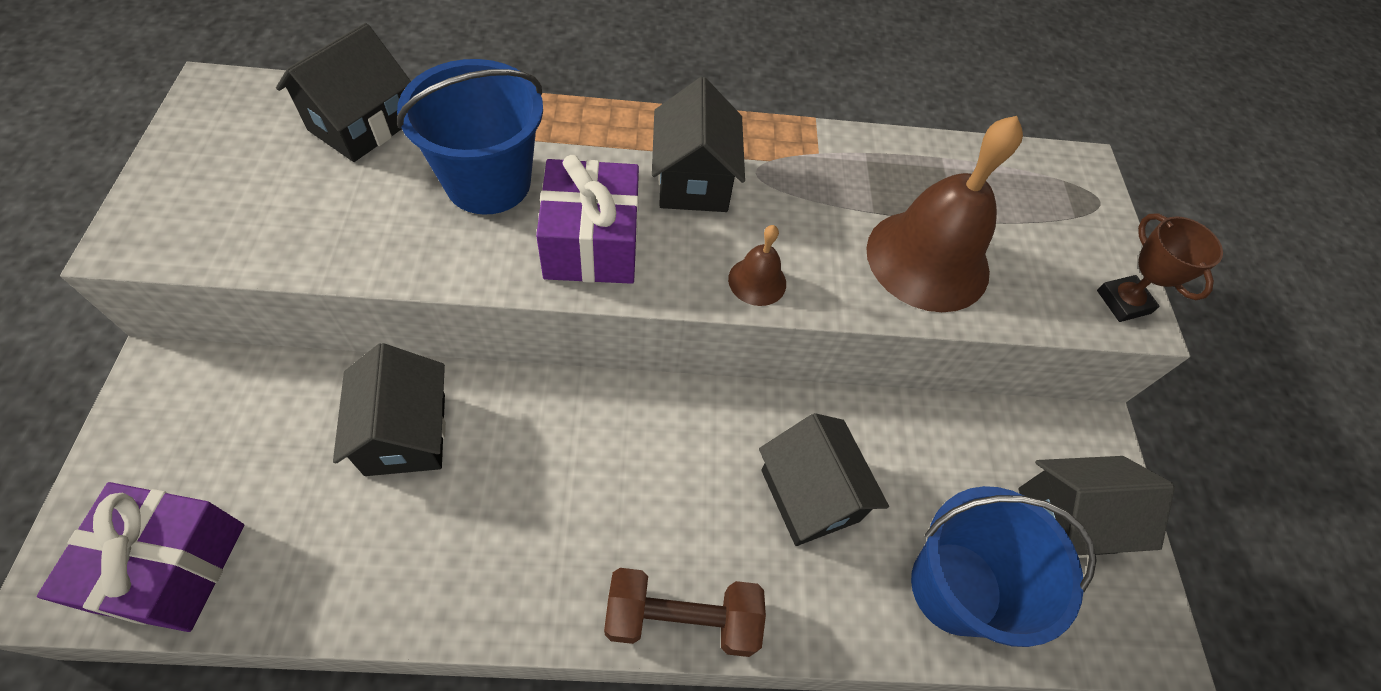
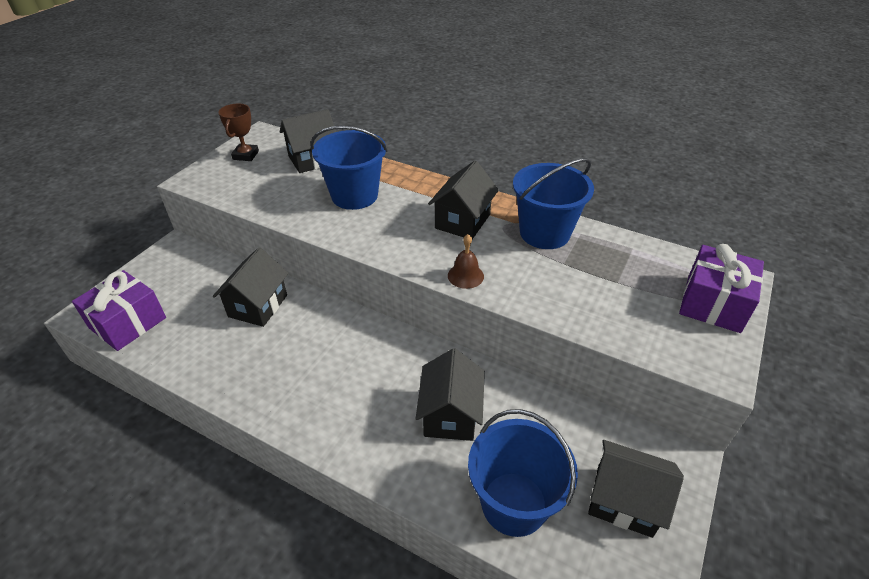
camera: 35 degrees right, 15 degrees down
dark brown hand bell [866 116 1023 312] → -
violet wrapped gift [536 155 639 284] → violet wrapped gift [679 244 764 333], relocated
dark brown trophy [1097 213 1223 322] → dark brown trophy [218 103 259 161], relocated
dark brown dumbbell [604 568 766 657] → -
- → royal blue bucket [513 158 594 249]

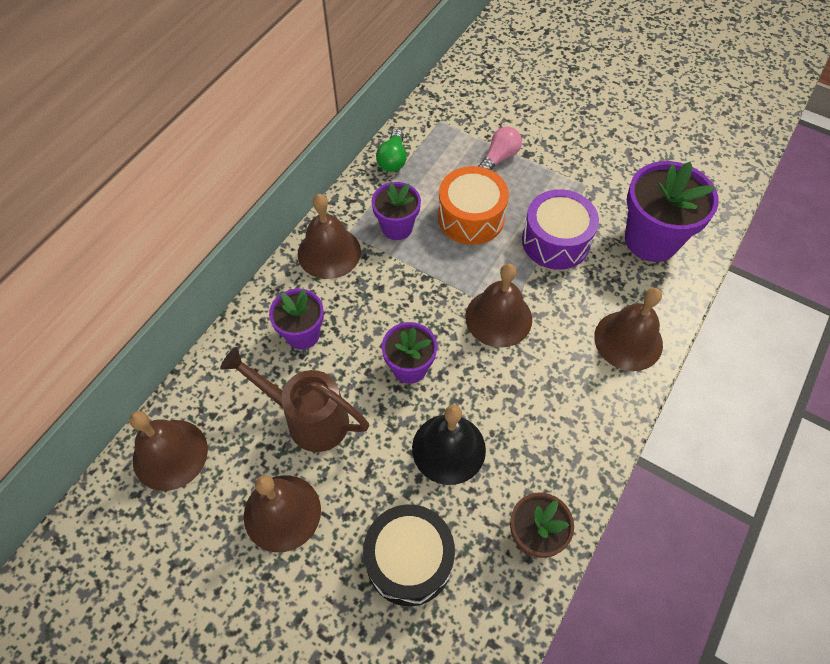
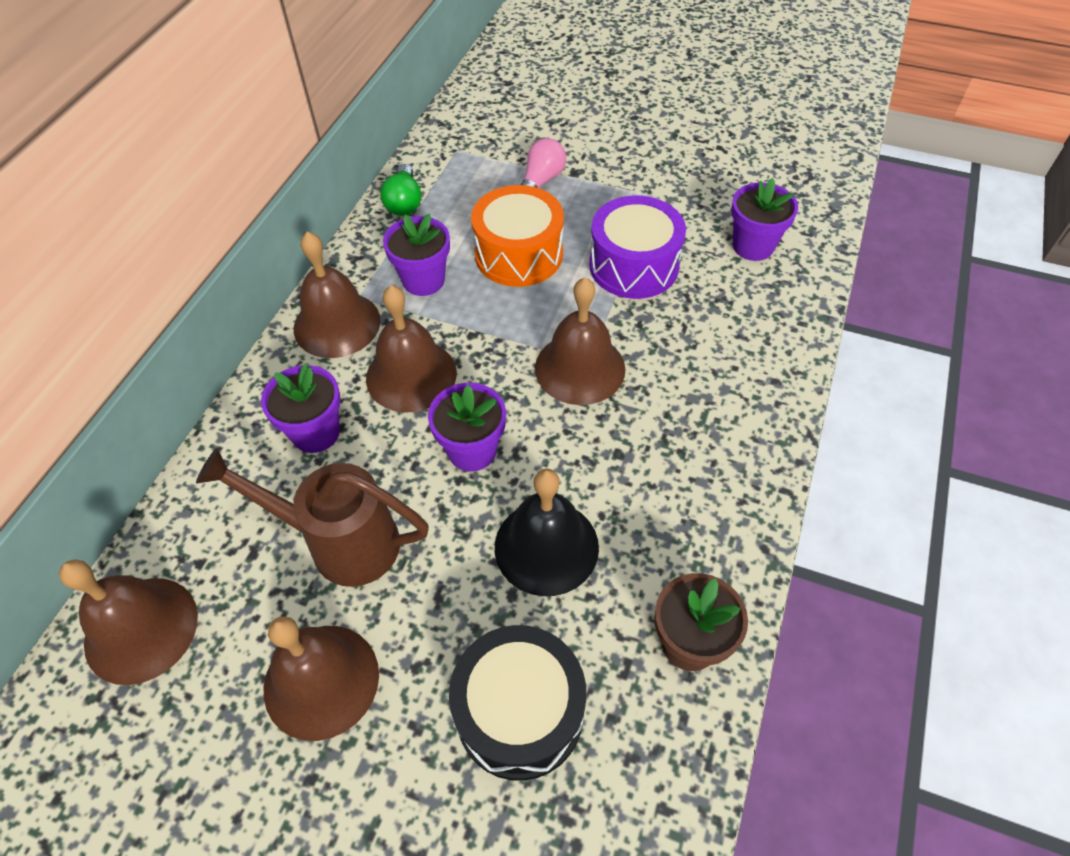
camera: 10 degrees left, 5 degrees down
violet potted plant [625 161 719 262] → violet potted plant [731 178 798 261], x0.59
dark brown hand bell [594 288 663 371] → dark brown hand bell [366 285 457 413], relocated

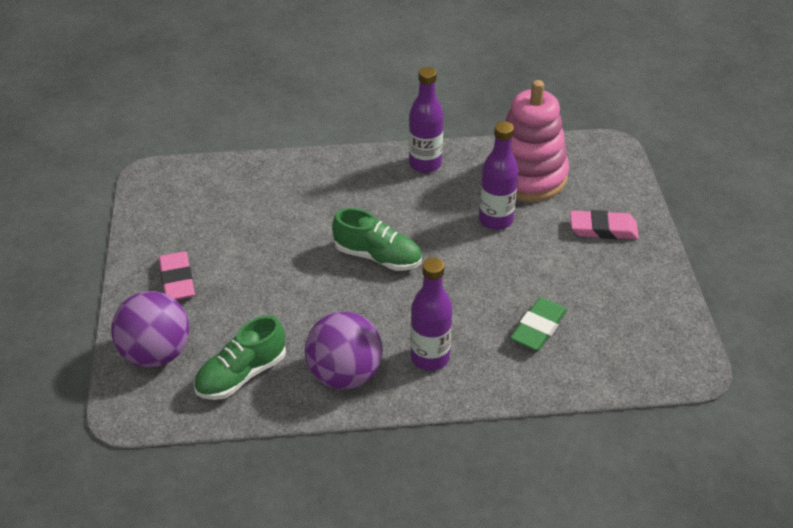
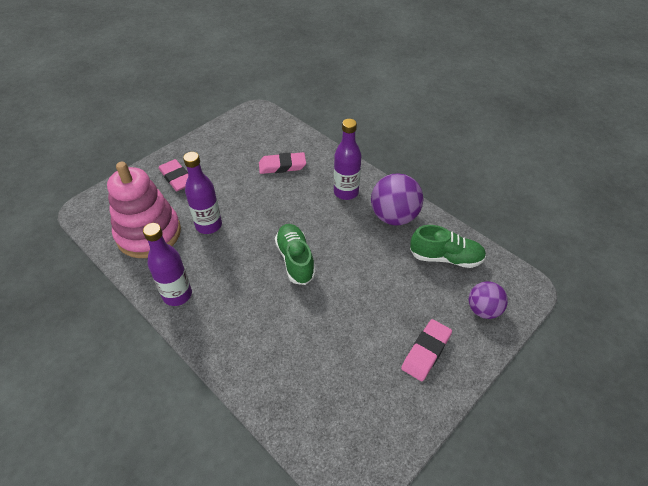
camera: 130 degrees left, 5 degrees up
violet ball [111 291 189 368] → violet ball [469 281 508 319], x0.63
green pencil eraser [510 297 567 351] → rose-pink pencil eraser [259 152 306 174]

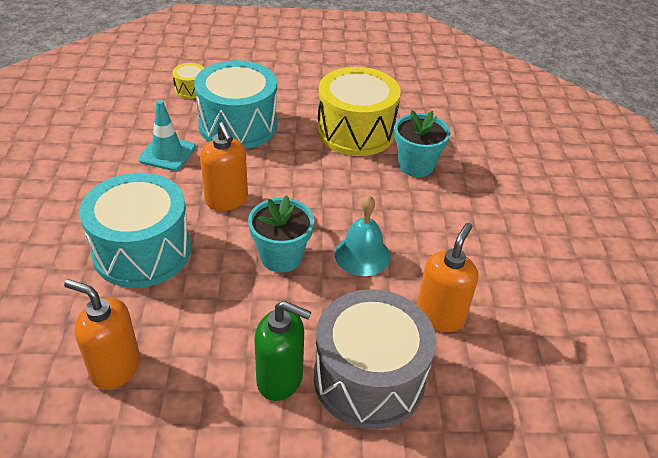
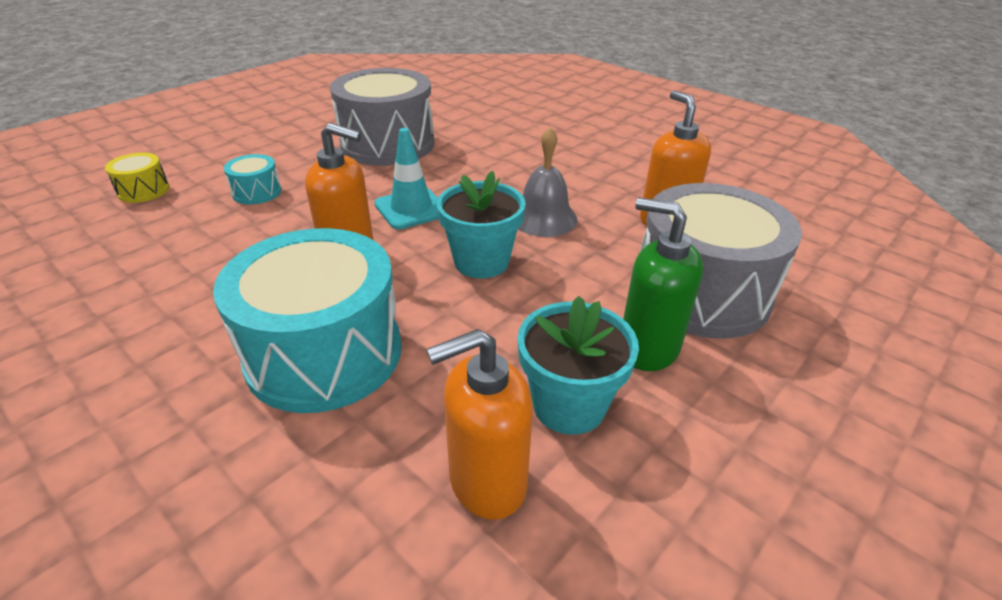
camera: 45 degrees left, 5 degrees down
teal toy drum [194 60 278 149] → teal toy drum [224 154 281 204], x0.44
bright yellow toy drum [317 67 401 156] → gray toy drum [330 68 434 166]
teal road cone [138 100 196 171] → teal road cone [374 128 439 229], relocated
teal potted plant [394 111 451 177] → teal potted plant [517 296 639 435], relocated
teal hand bell [335 195 391 276] → gray hand bell [518 127 578 237]
green pump bottle [254 301 311 401] → green pump bottle [623 197 703 371], 120 degrees counterclockwise

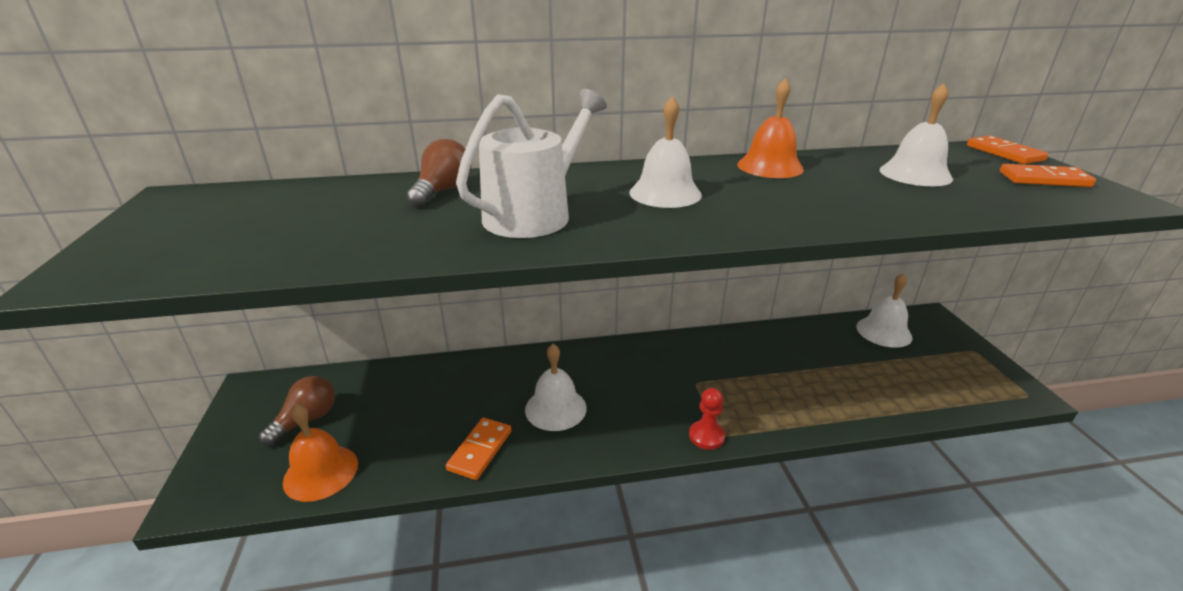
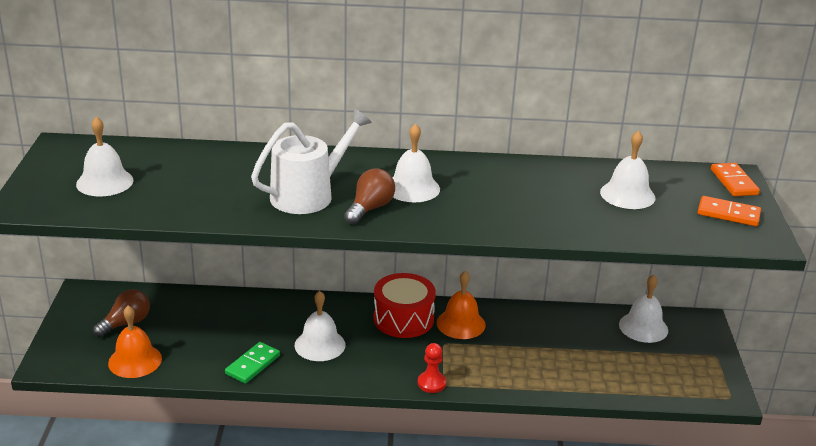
camera: 10 degrees right, 0 degrees up
orange hand bell [737 78 804 178] → orange hand bell [437 271 486 339], relocated
dark brown light bulb [406 139 471 207] → dark brown light bulb [344 168 395 224], relocated
orange domino piece [446 418 512 480] → green domino piece [225 342 280 384]
- → snow-white hand bell [76 116 134 196]
- → crimson toy drum [373 273 436 338]

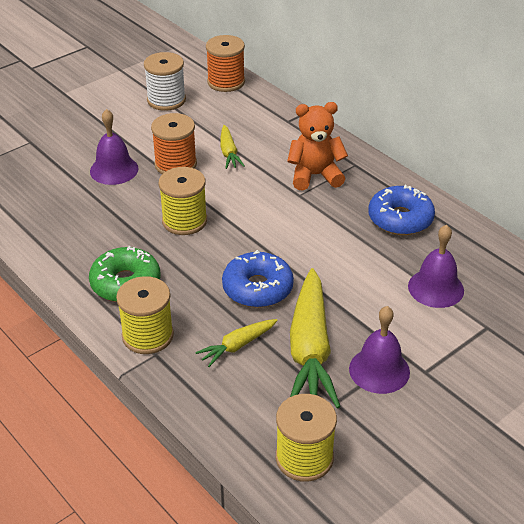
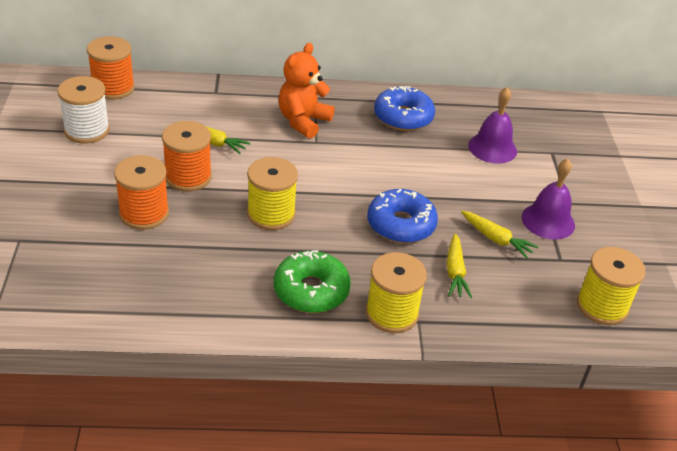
camera: 55 degrees left, 0 degrees up
violet hand bell [90 109 139 185] → orange bobbin [114 155 169 230]
bright yellow toy carrot [290 268 341 409] → bright yellow toy carrot [461 211 538 259], x0.49

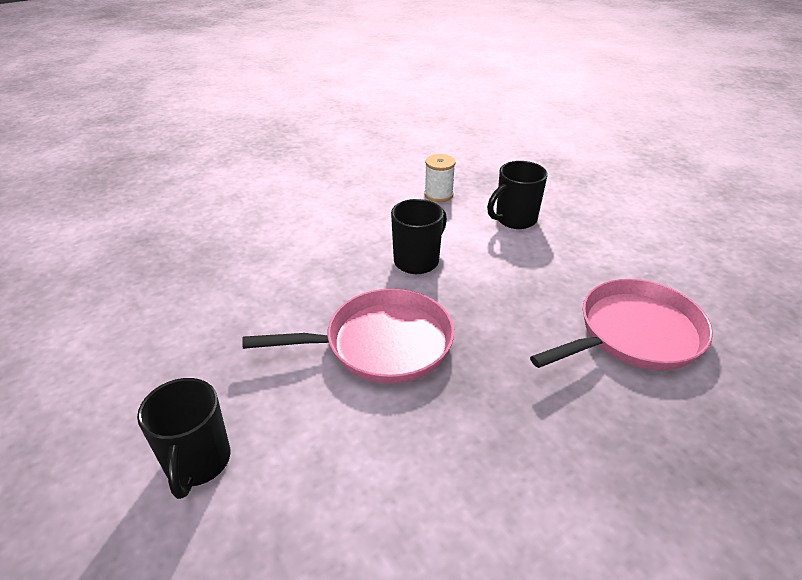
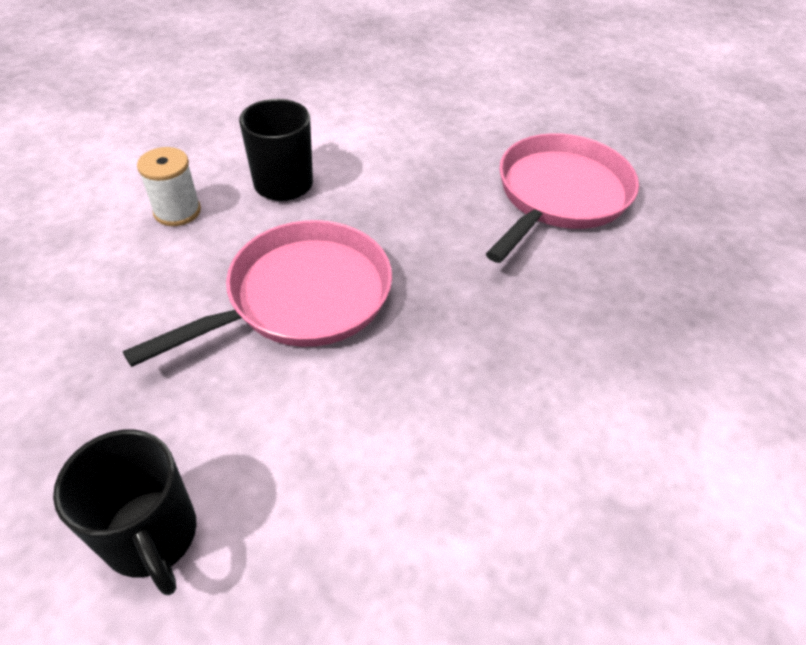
camera: 30 degrees left, 10 degrees up
snow-white bobbin [424 154 456 202] → snow-white bobbin [137 147 201 226], relocated
ebony coffee mug [487 161 547 229] → -

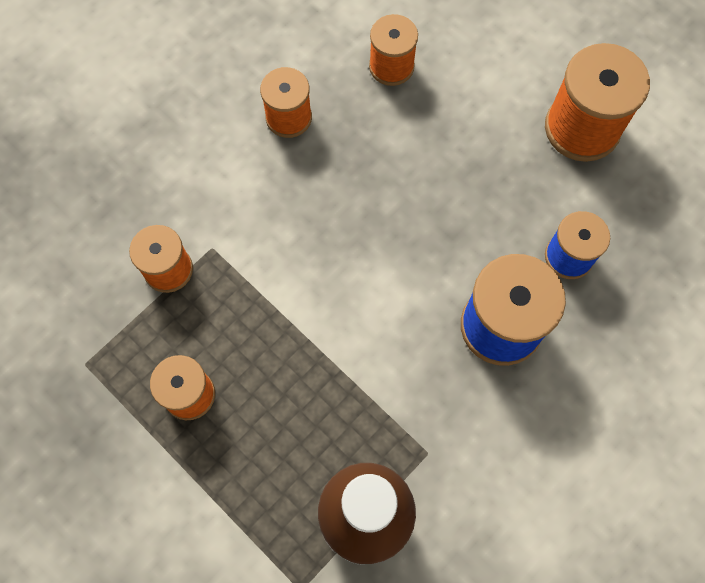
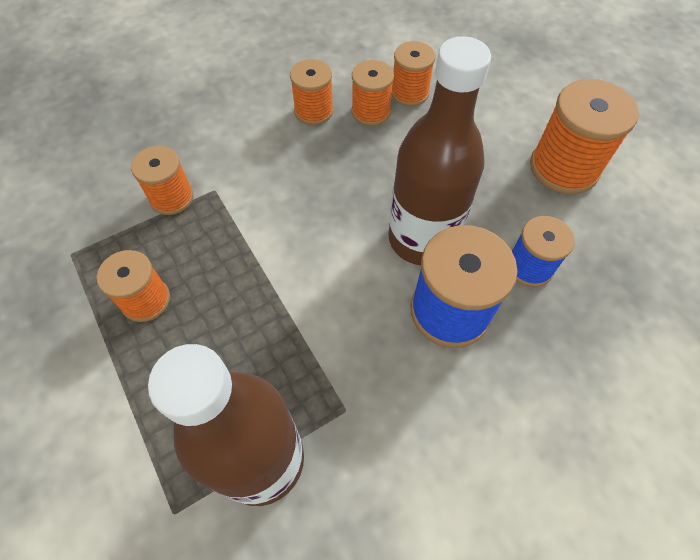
camera: 15 degrees right, 10 degrees down
- → dark brown bottle [388 36 491 265]
- → orange bobbin [352 60 394 126]

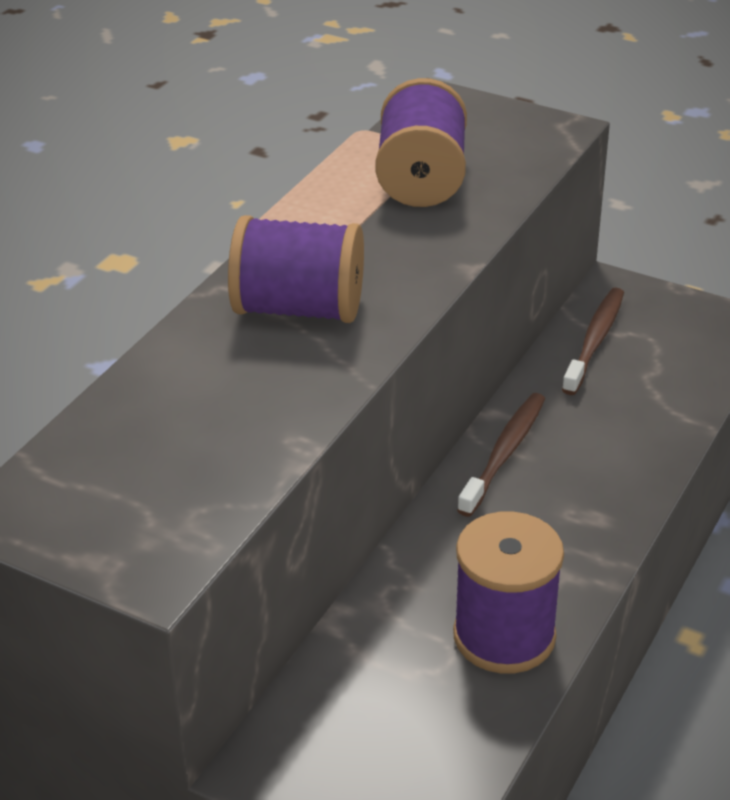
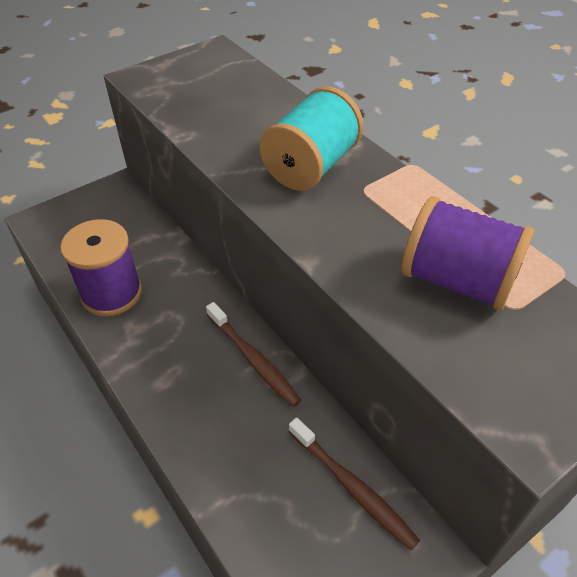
camera: 115 degrees right, 10 degrees up
violet bobbin [228 215 364 323] → teal bobbin [259 86 363 191]

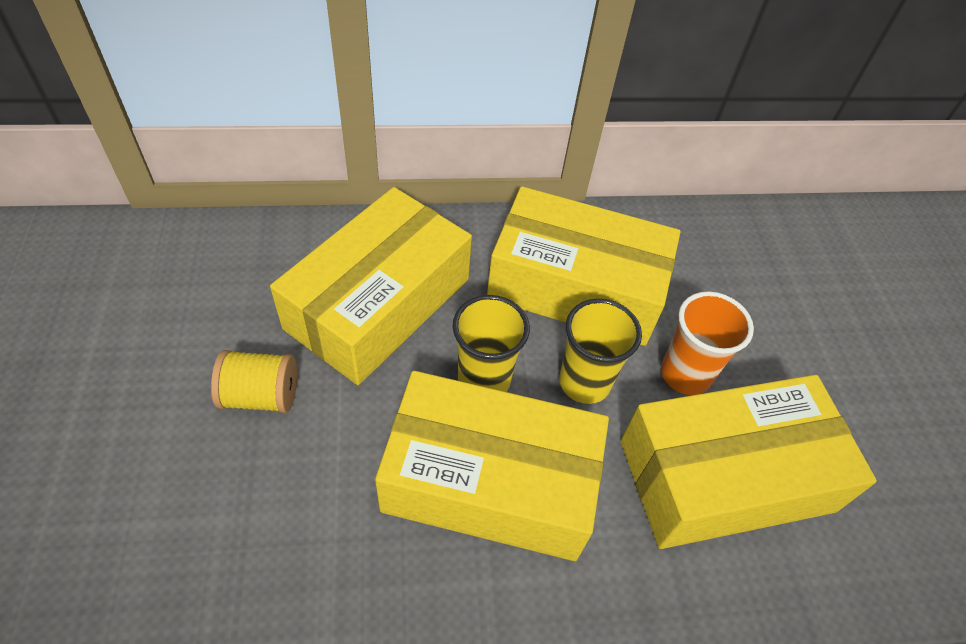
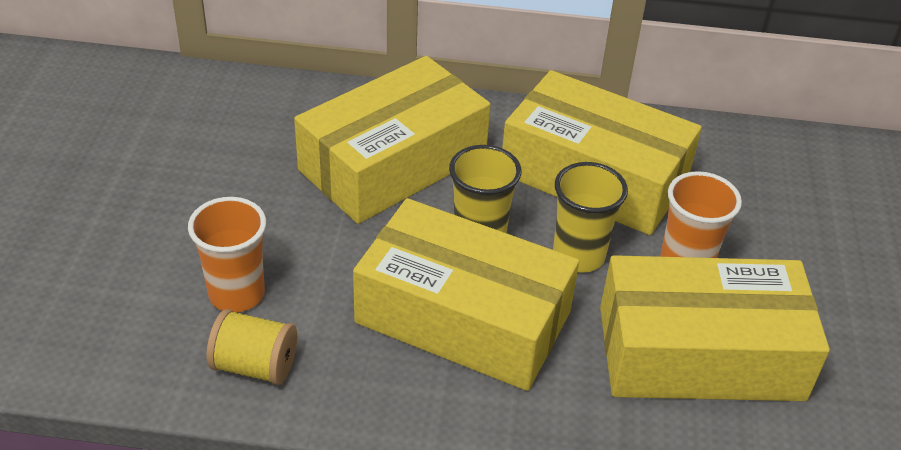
camera: 15 degrees right, 10 degrees down
bright yellow bobbin [211 350 297 413] → bright yellow bobbin [207 309 297 385], relocated
- → orange tumbler [188 197 266 312]

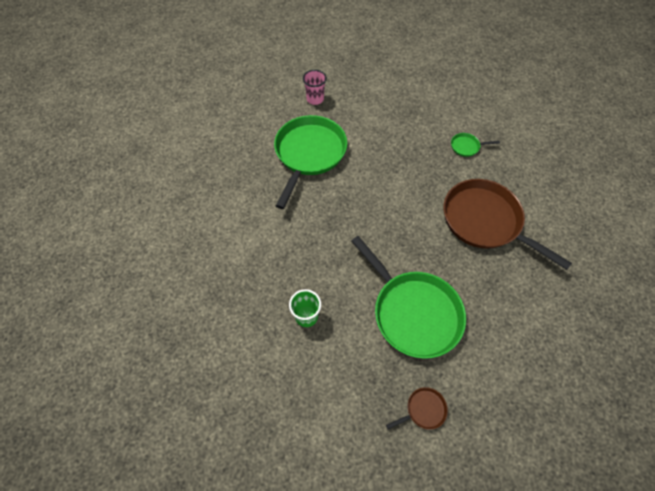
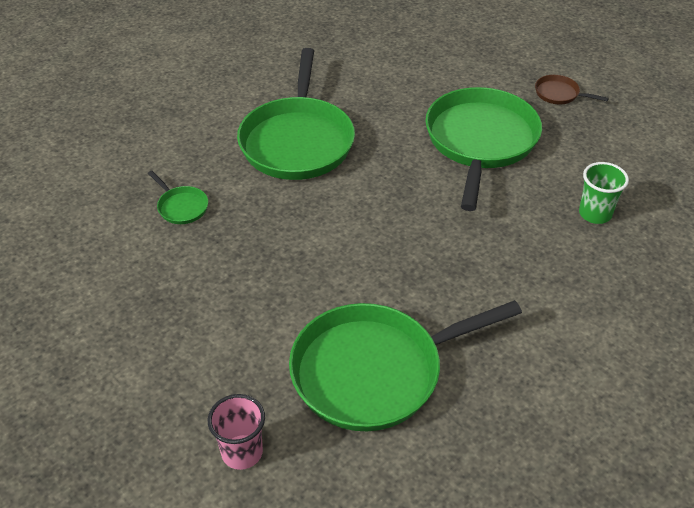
camera: 130 degrees left, 15 degrees down
dark brown skillet [443 179 572 270] → green skillet [237 48 355 180]

